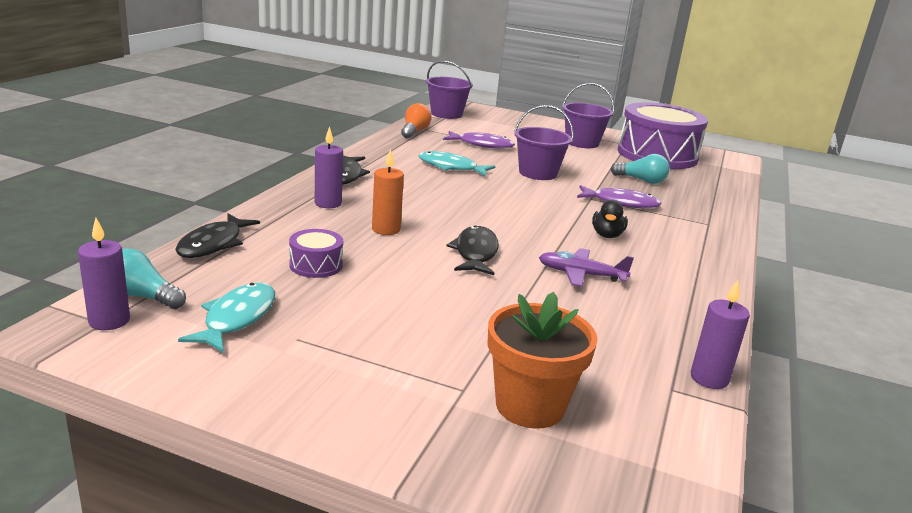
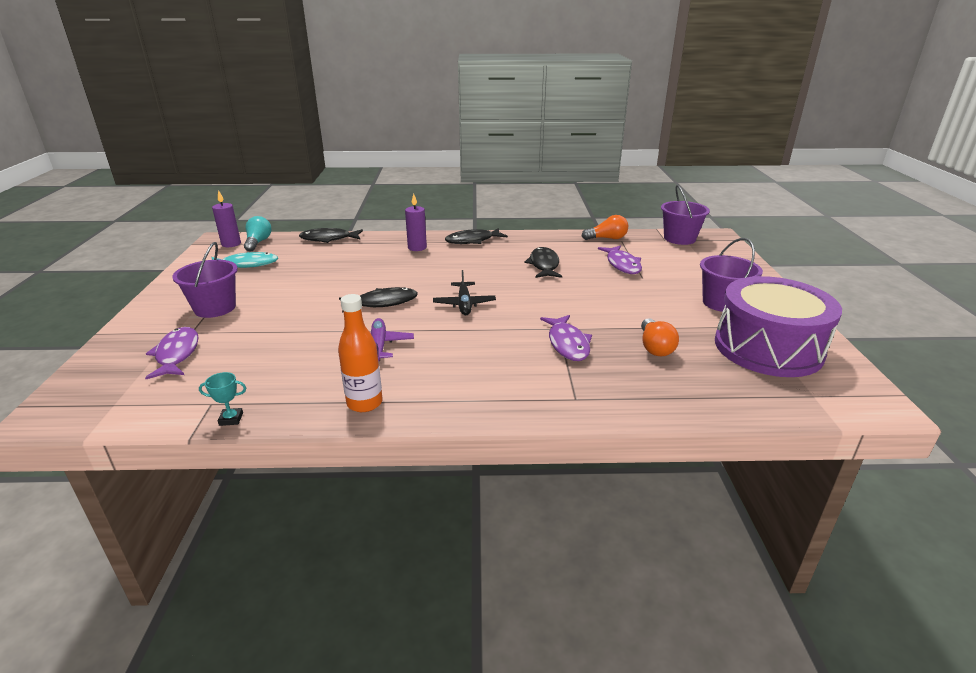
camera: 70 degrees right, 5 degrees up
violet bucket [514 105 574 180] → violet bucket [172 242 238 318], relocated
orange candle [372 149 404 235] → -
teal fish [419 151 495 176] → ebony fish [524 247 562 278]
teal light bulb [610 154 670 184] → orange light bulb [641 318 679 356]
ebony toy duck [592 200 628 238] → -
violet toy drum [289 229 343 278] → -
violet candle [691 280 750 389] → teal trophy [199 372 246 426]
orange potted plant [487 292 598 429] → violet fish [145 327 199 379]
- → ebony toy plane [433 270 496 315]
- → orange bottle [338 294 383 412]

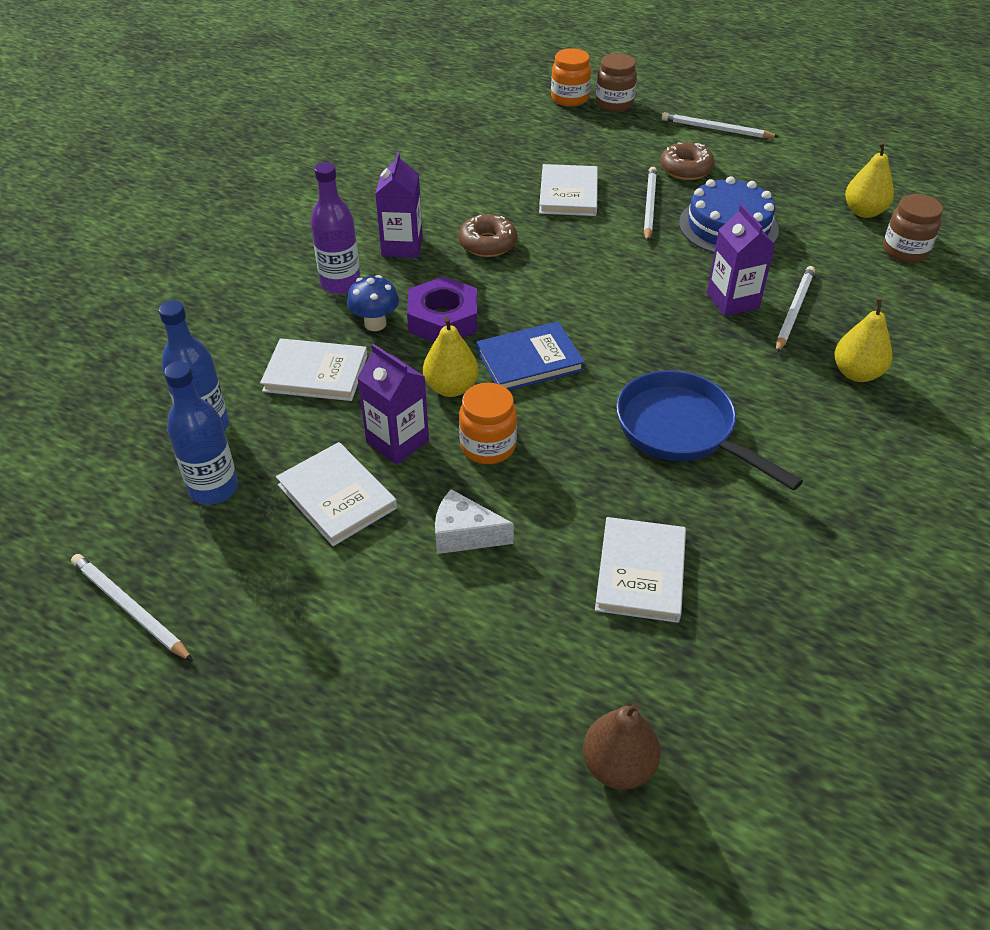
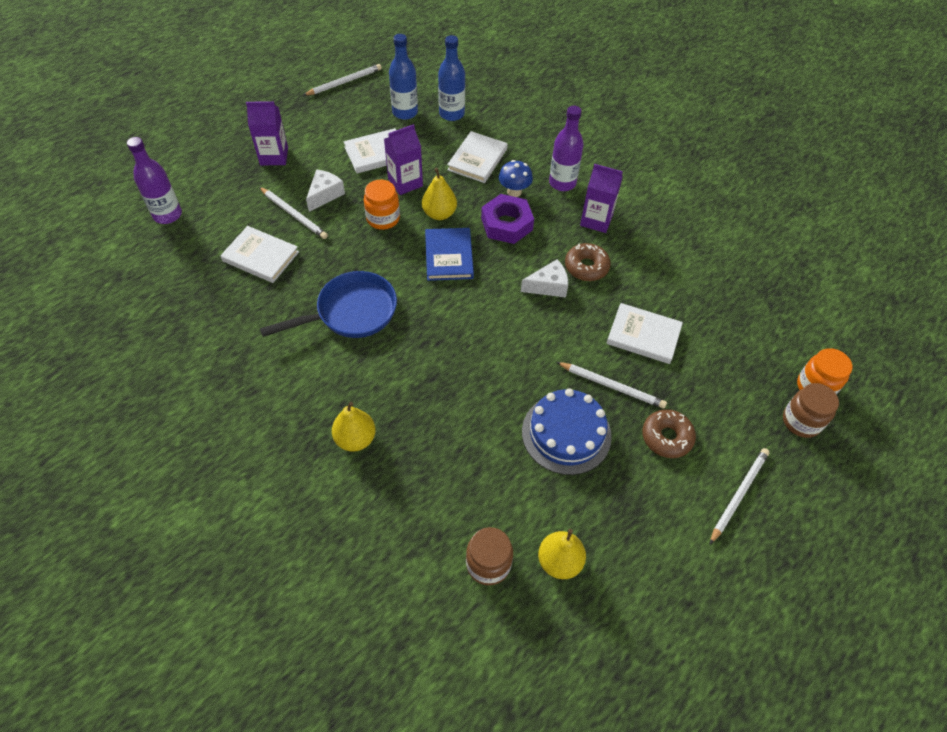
camera: 105 degrees right, 10 degrees up
violet carton [707 204 775 316] → violet carton [246 101 288 165], relocated
snow-white lead pencil [776 266 815 353] → snow-white lead pencil [259 187 328 239], relocated
dark brown pear fruit [583 702 660 790] → violet bottle [127 137 182 224]
- → snow-white cheese wedge [521 259 568 298]

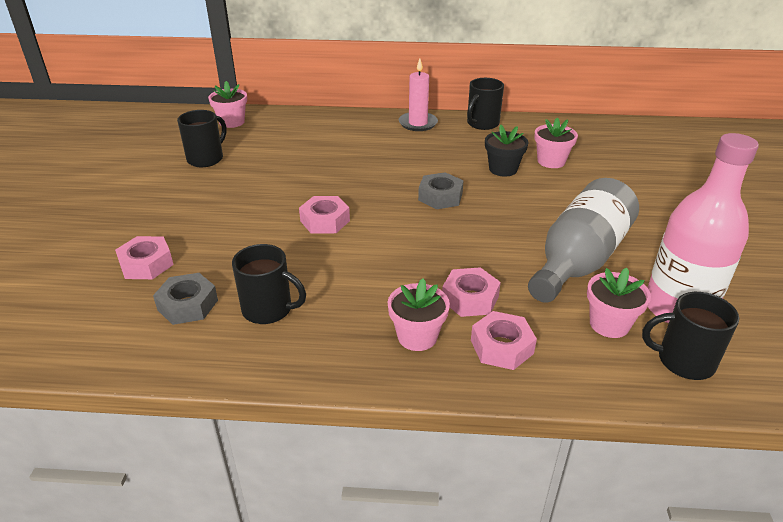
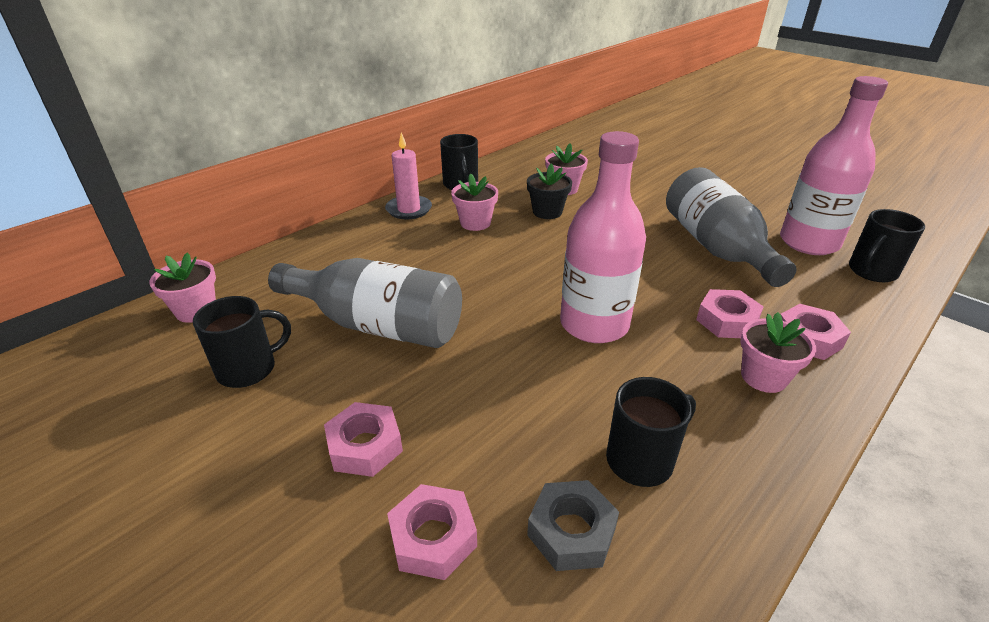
camera: 50 degrees left, 0 degrees up
ebony coffee mug [177 110 226 167] → ebony coffee mug [193 296 291 388], 75 degrees clockwise
gray hex nut [418 172 464 209] → -
rose-pink hex nut [299 196 350 234] → rose-pink hex nut [324 402 403 477], relocated
rose-pink potted plant [587 268 651 338] → rose-pink potted plant [451 173 498 231], relocated
- → rose-pink bottle [560 131 646 343]
- → gray bottle [268 258 462 348]

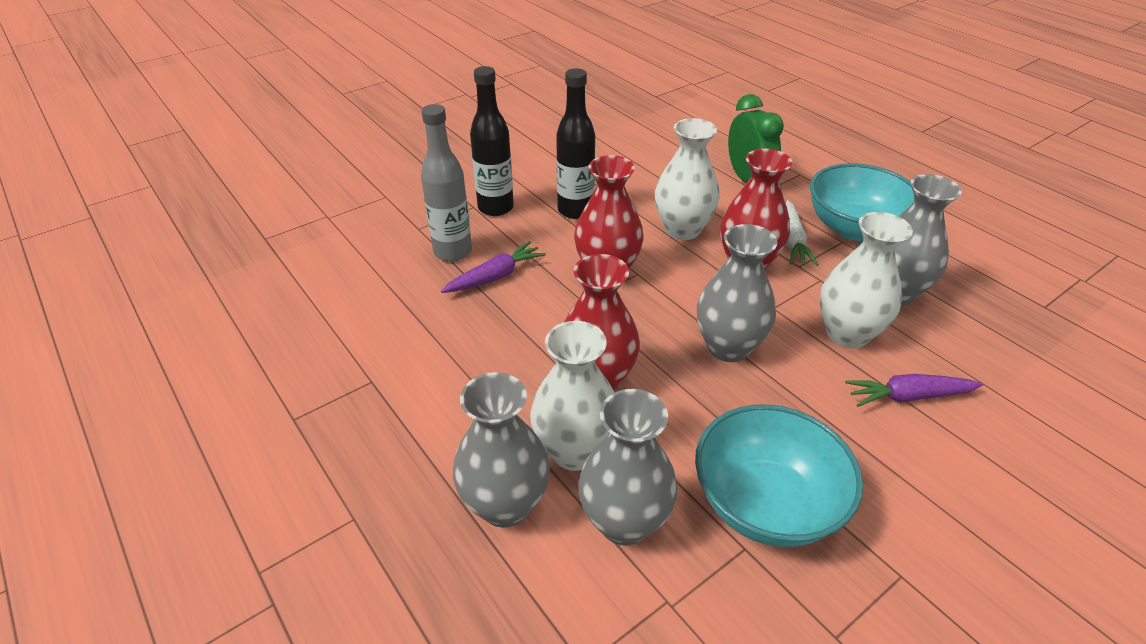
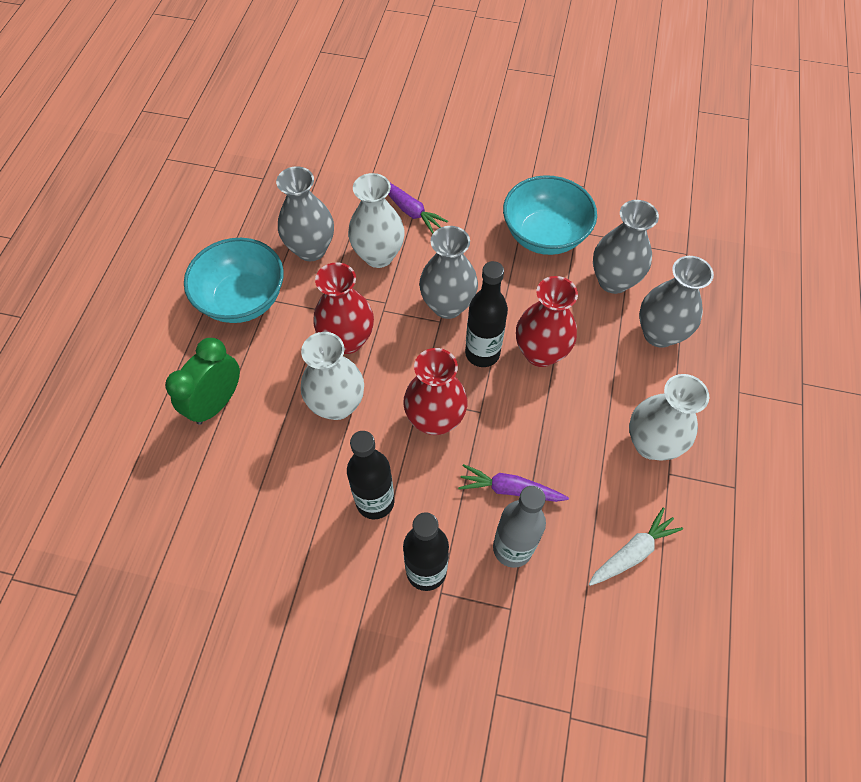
camera: 130 degrees left, 20 degrees up
snow-white toy carrot [786 200 819 266] → snow-white toy carrot [589 507 683 586], relocated
snow-white flower vase [530 321 615 471] → snow-white flower vase [629 374 709 460], relocated
- → ebony bottle [465 261 508 367]

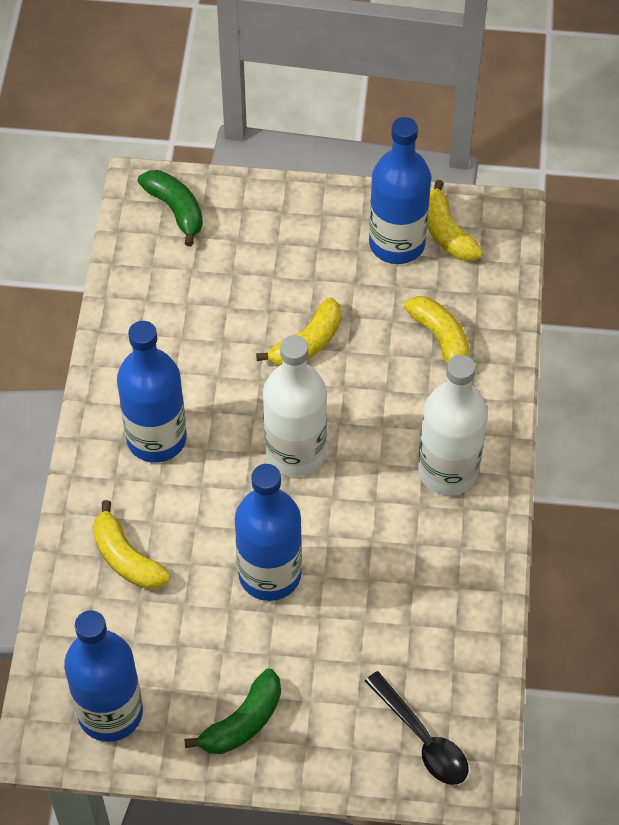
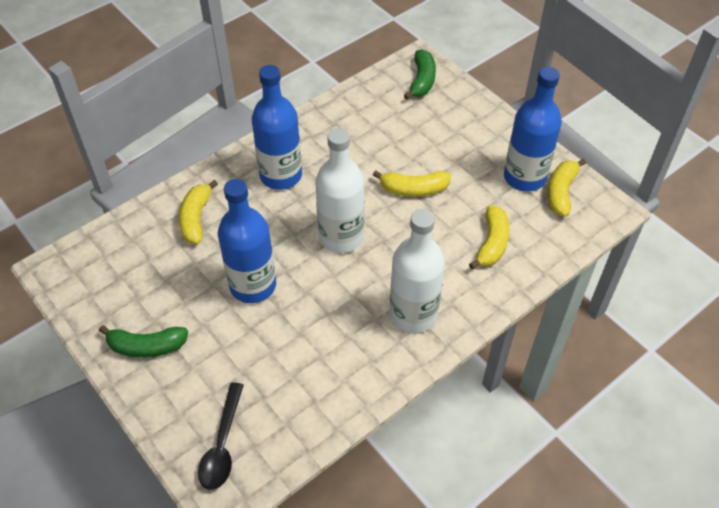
camera: 45 degrees right, 5 degrees down
royal blue bottle [64 610 143 742] → -

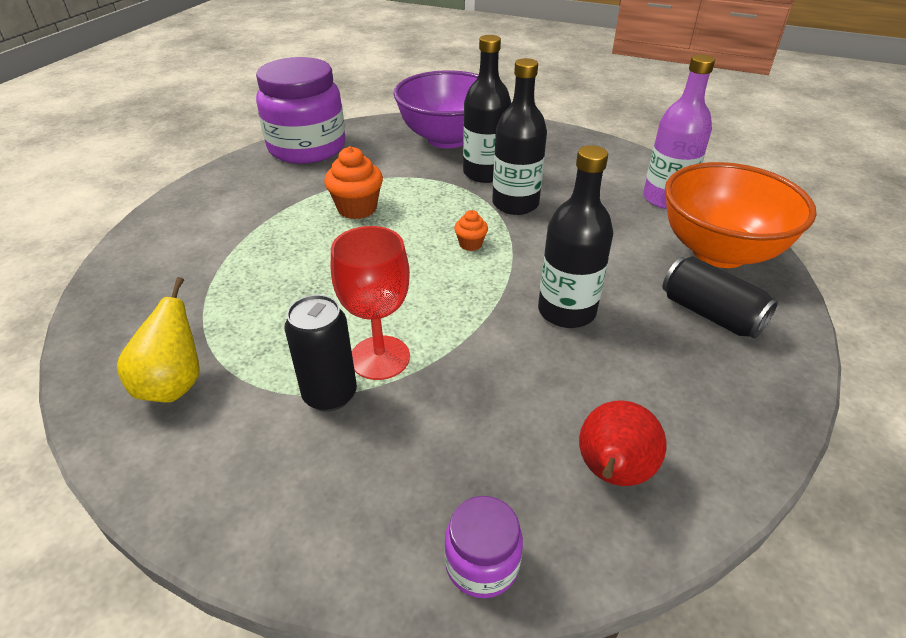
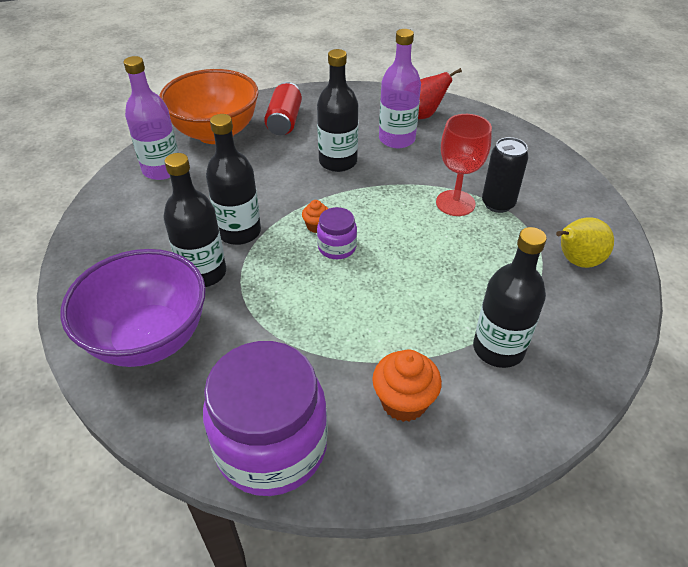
camera: 130 degrees left, 5 degrees up
orange fairy cake [324 146 383 219] → orange fairy cake [372 350 442 422], relocated
ebony tin [663 256 778 339] → crimson tin [264 82 302 135]
violet jam jar [444 496 523 598] → violet jam jar [317 207 357 259], relocated
- → violet bottle [379 29 421 148]
- → ebony bottle [473 227 547 368]

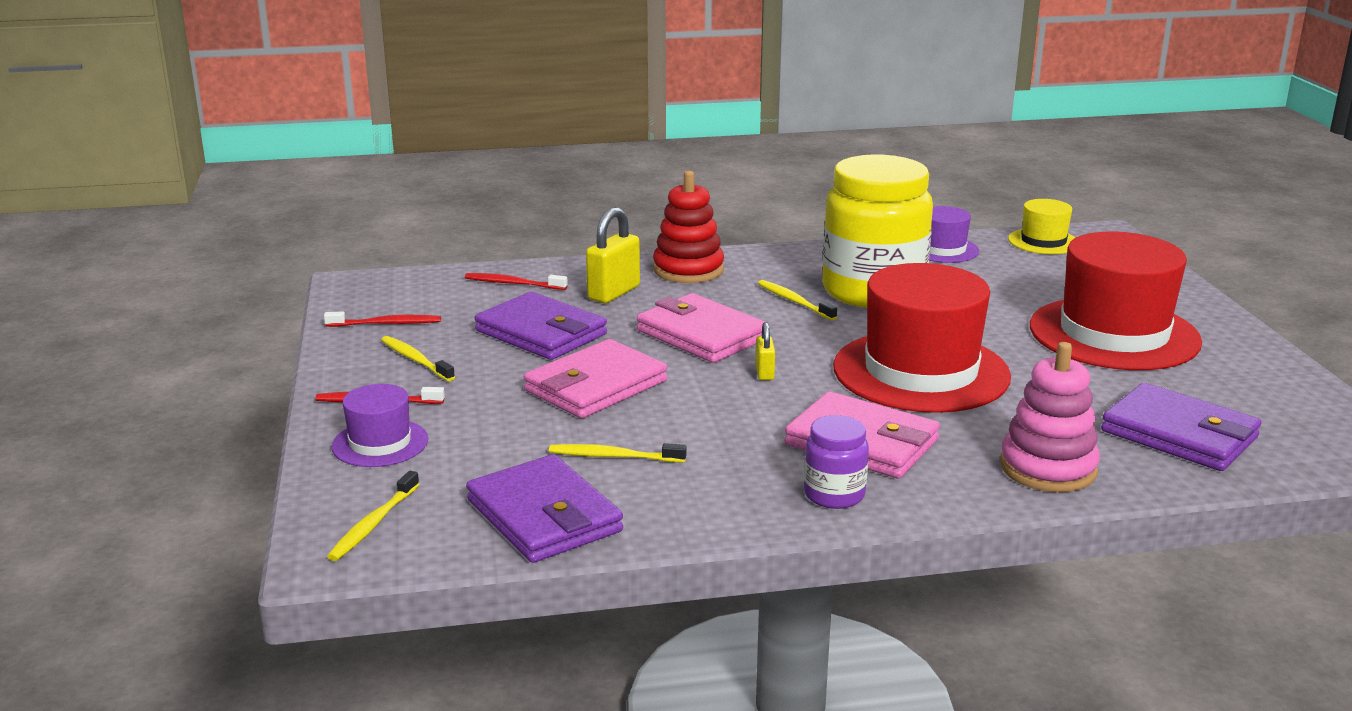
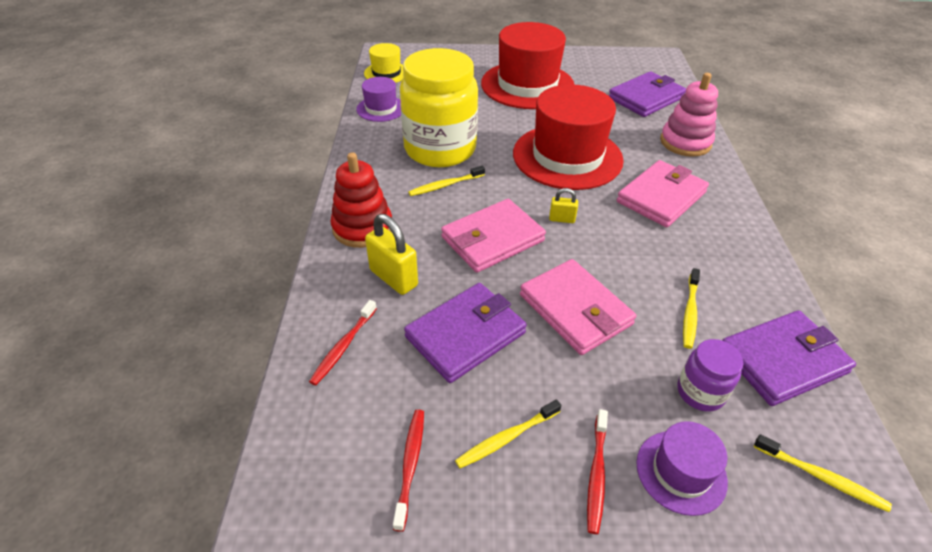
camera: 80 degrees left, 20 degrees up
violet jam jar [804 415 869 509] → violet jam jar [677 339 743 412], relocated

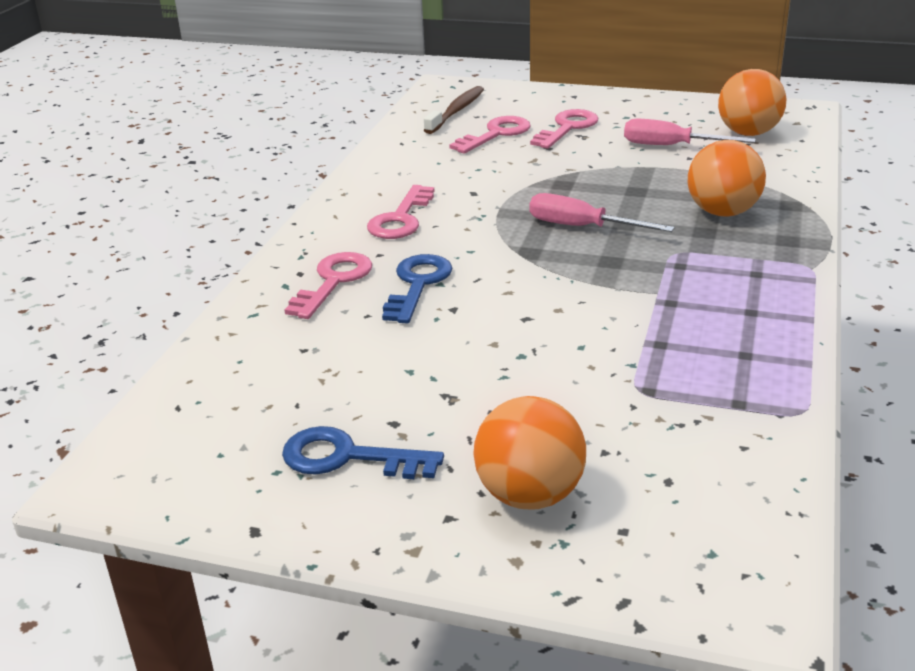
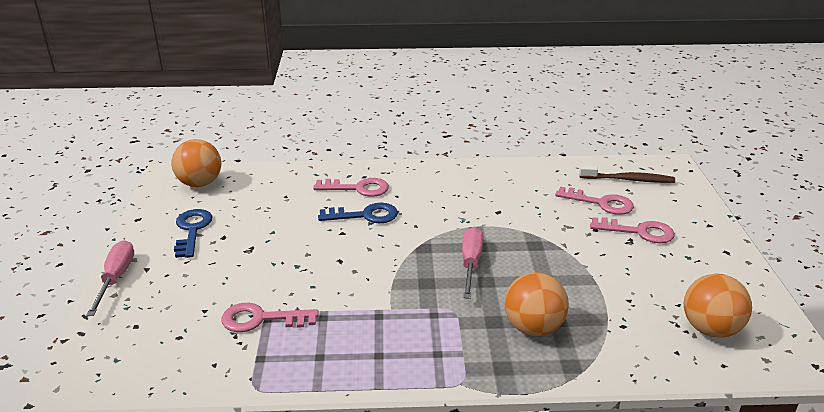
camera: 70 degrees right, 0 degrees up
rose-pink screwdriver [624 119 756 145] → rose-pink screwdriver [86 240 134 316], relocated
rose-pink latchkey [367 185 434 239] → rose-pink latchkey [221 303 319 332], relocated
orange ball [473 396 586 509] → orange ball [171 139 221 187], relocated

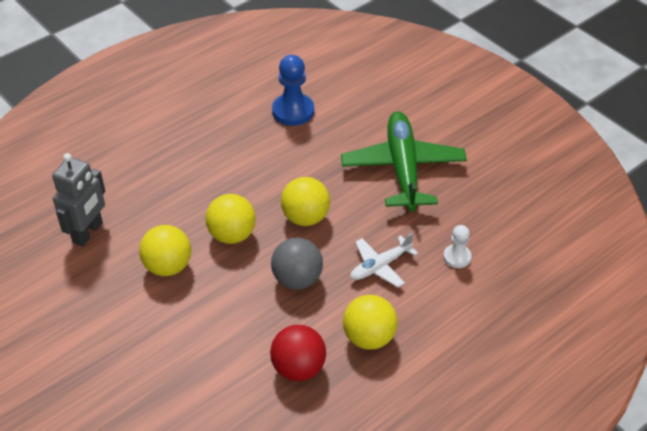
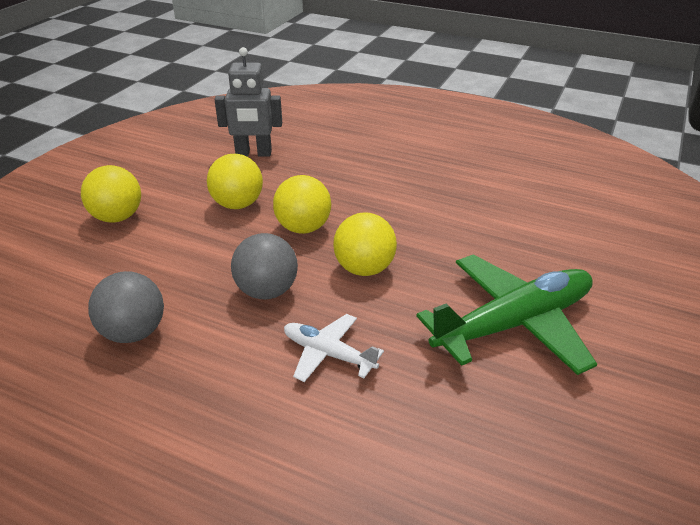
camera: 65 degrees right, 10 degrees down
royal blue chess pawn [272 55 314 126] → -
snow-white chess pawn [443 225 471 268] → -
bright yellow ball [343 295 398 350] → bright yellow ball [81 165 141 223], relocated
crimson ball [270 325 326 381] → gray ball [88 271 164 343]

